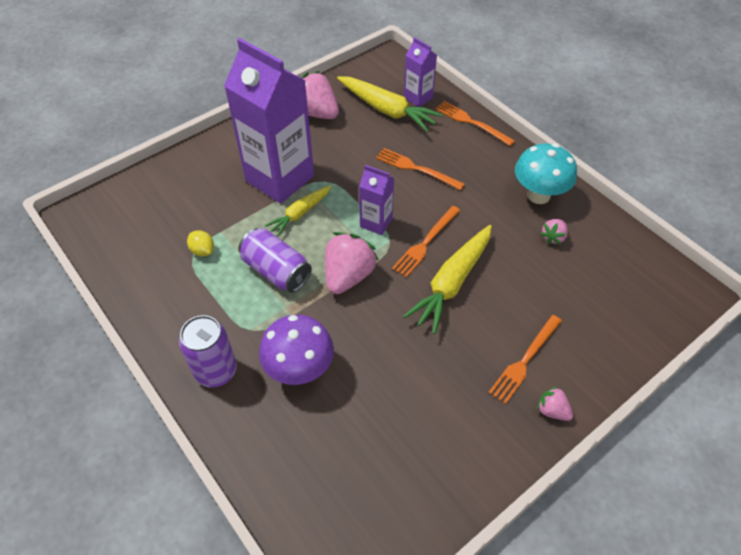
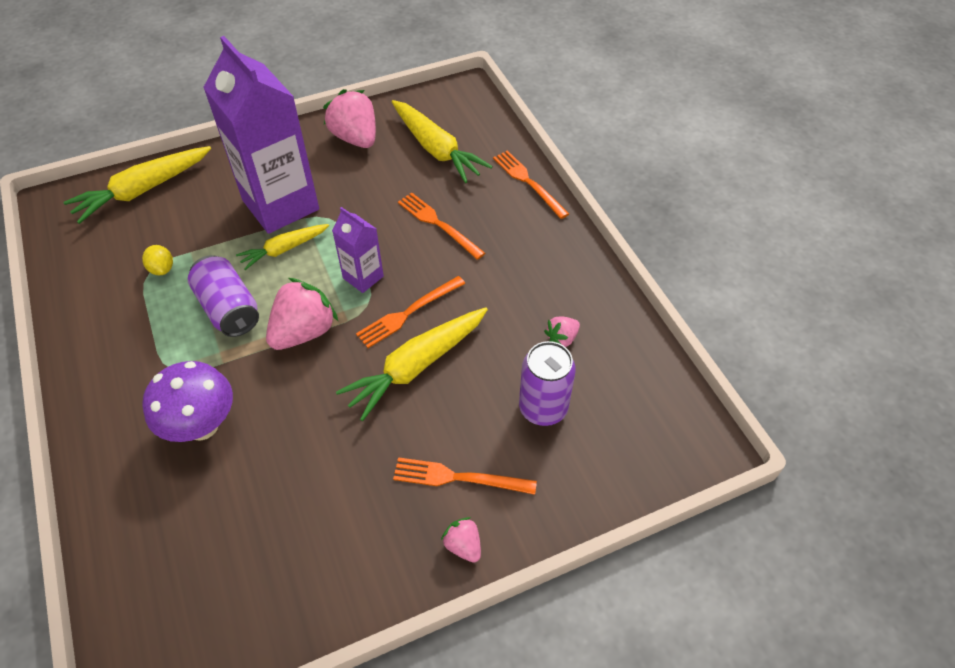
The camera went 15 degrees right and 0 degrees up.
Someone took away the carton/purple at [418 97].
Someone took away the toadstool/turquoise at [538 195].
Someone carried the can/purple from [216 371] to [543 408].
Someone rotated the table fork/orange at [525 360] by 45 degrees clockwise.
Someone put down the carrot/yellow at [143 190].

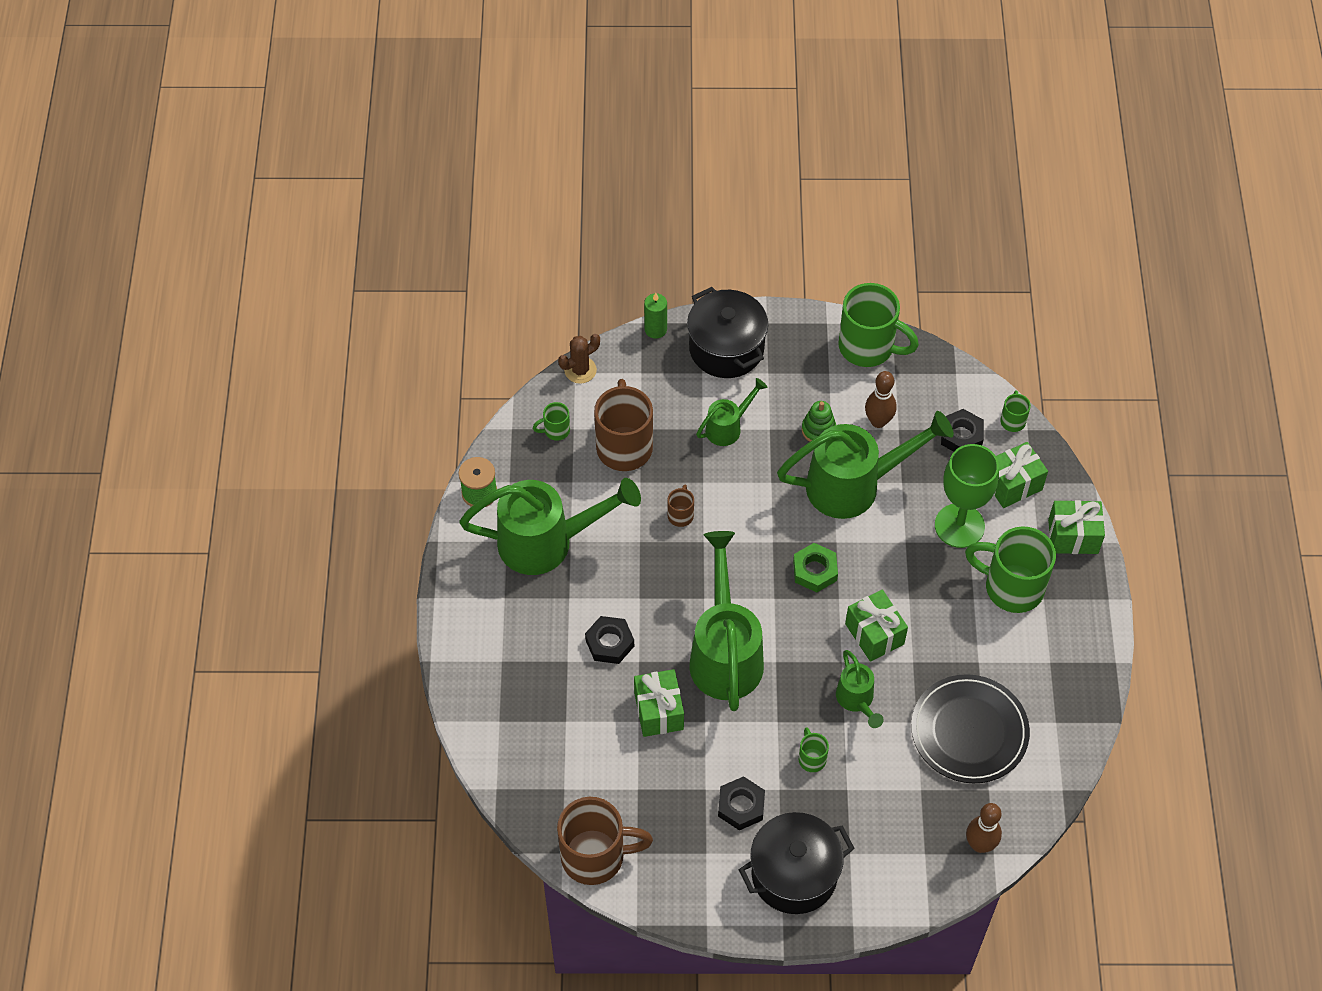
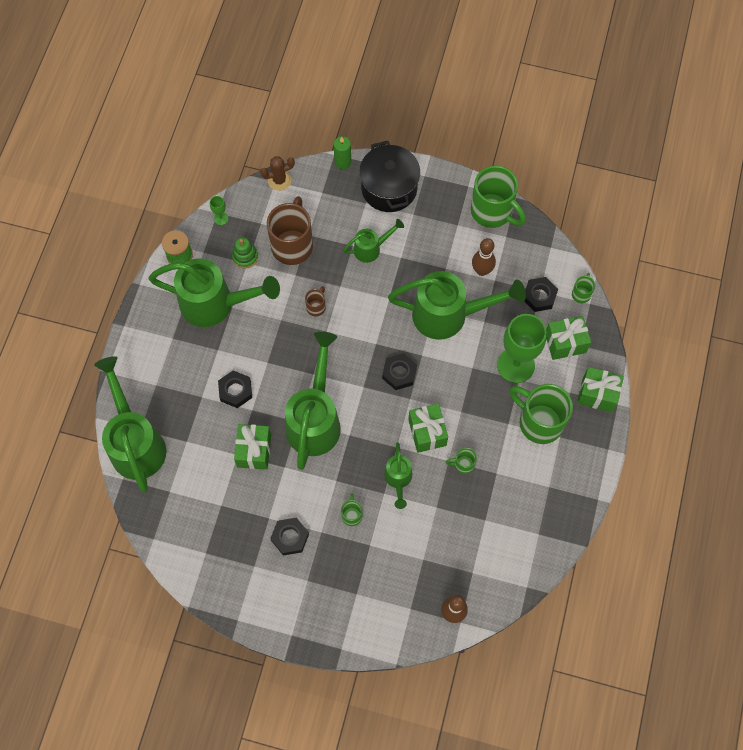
The camera went 15 degrees right and 10 degrees up.
Someone carried the stacking toy/leaf-green from [818 430] to [245 257].
Someone carried the mug/leaf-green from [556 430] to [463 464].
Someone repainted the hexagon nut/leaf-green at [815 571], which became the hexagon nut/ebony at [399 373].
Someone took away the dinner plate/ebony at [969 731].
Someone took away the mug/brown at [595 856].
Someone took away the cooking pot/ebony at [794 874].
Someone put down the chalice/leaf-green at [221 218].
Someone put down the watering can/leaf-green at [135 443].

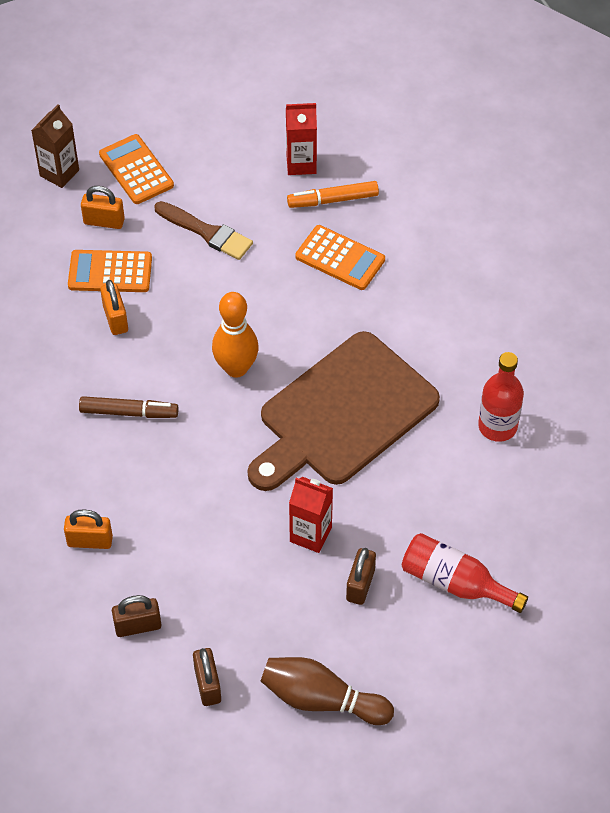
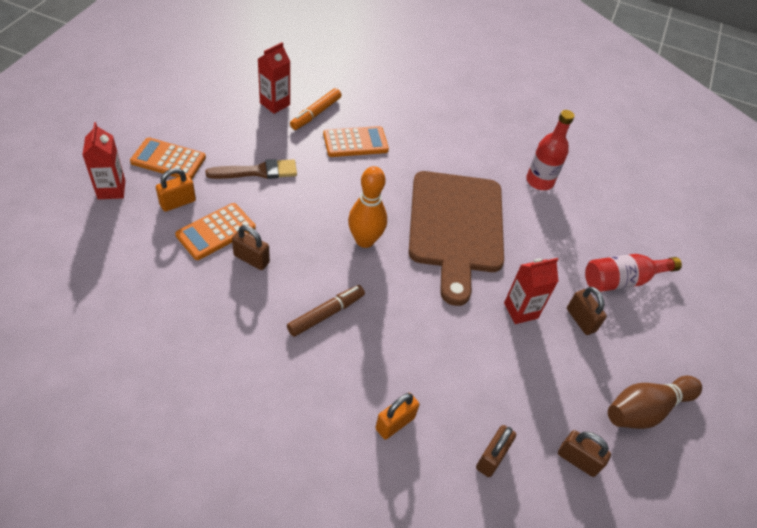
The camera went 50 degrees left and 5 degrees down.
Someone repainted the carton/brown at [59 173], which became the carton/scarlet at [111 189].
Someone repainted the padlock/orange at [115 319], which became the padlock/brown at [251 259].

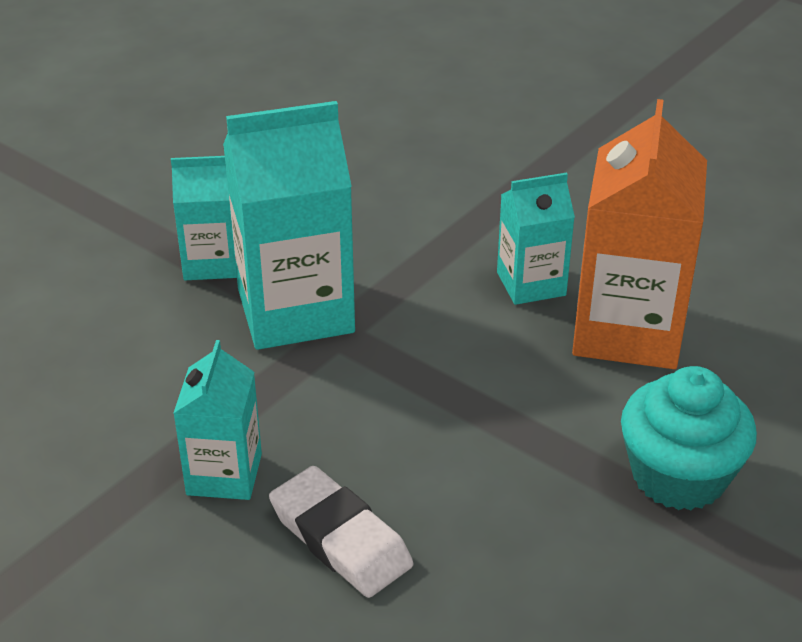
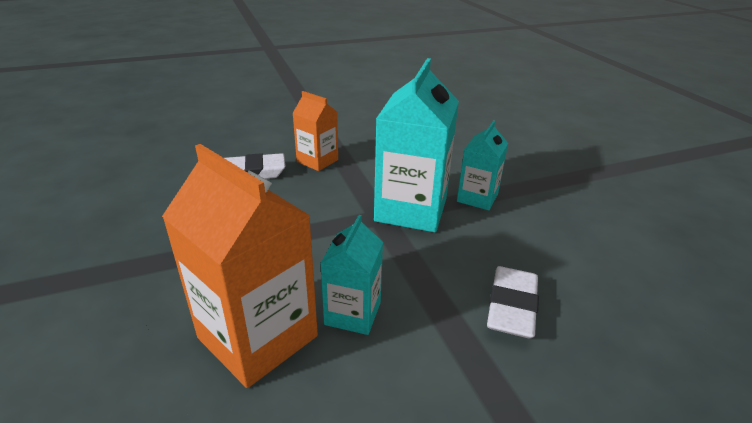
The camera went 120 degrees right and 5 degrees down.
Someone repainted the carton/turquoise at [224 474], which became the carton/orange at [317 161].
Someone took away the fairy cake/turquoise at [678 476].
Someone put down the gum eraser/snow-white at [511 306].

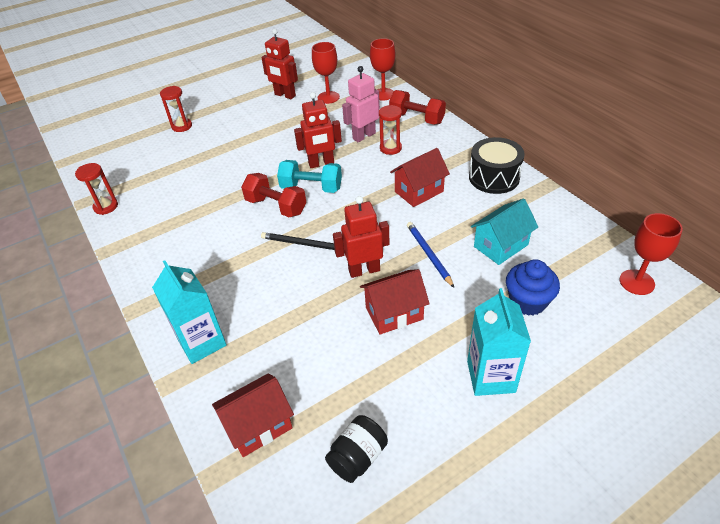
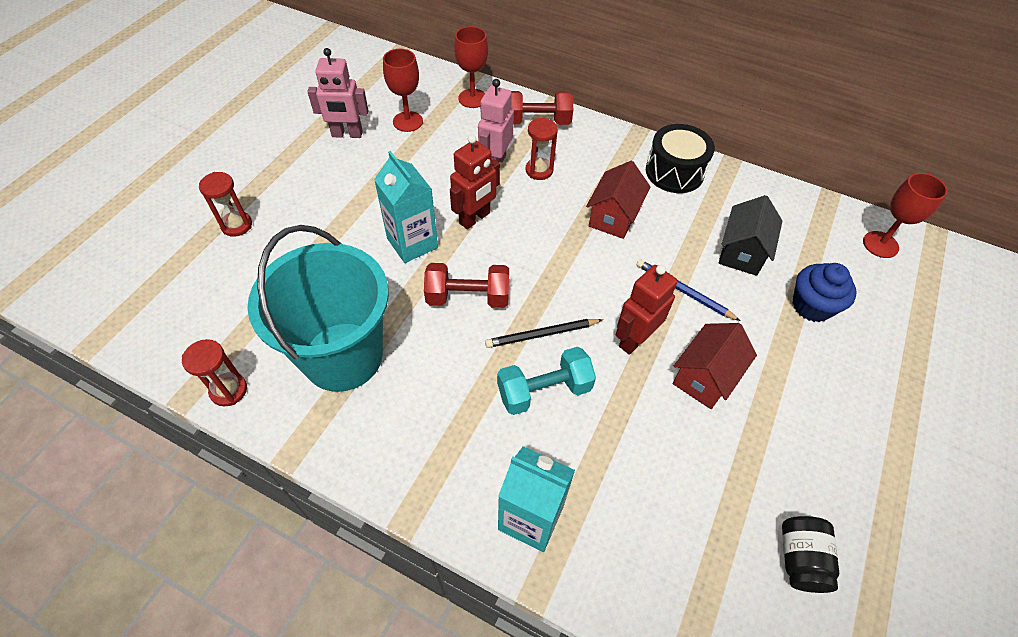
The camera went 35 degrees left and 10 degrees up.
Someone repainted the toy robot/scarlet at [285 95], which became the toy robot/pink at [347 134].
Someone carried the dumbbell/turquoise from [311 188] to [544 390].
Someone repainted the cottage/turquoise at [501 246], which became the cottage/ebony at [742 252].
Someone carried the carton/turquoise from [491 376] to [412 243].
Someone took away the cottage/scarlet at [258 426].
Someone put down the sand bucket/turquoise at [343 356].

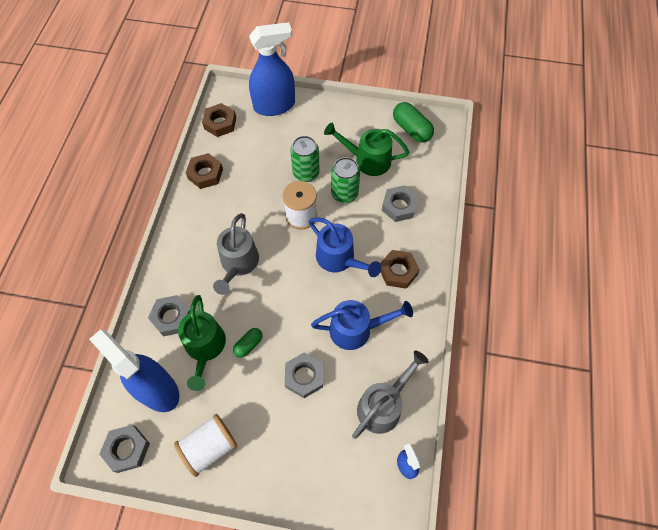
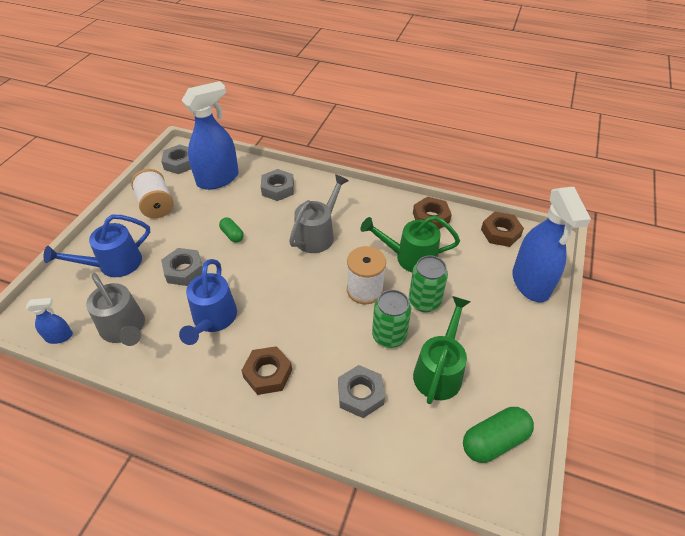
The camera went 100 degrees right and 15 degrees down.
Someone rotated the watering can/gray at [238 264] by 105 degrees clockwise.
Someone carried the watering can/cobalt from [340 259] to [113 265].
Someone carried the watering can/leaf-green from [205 348] to [409 257].

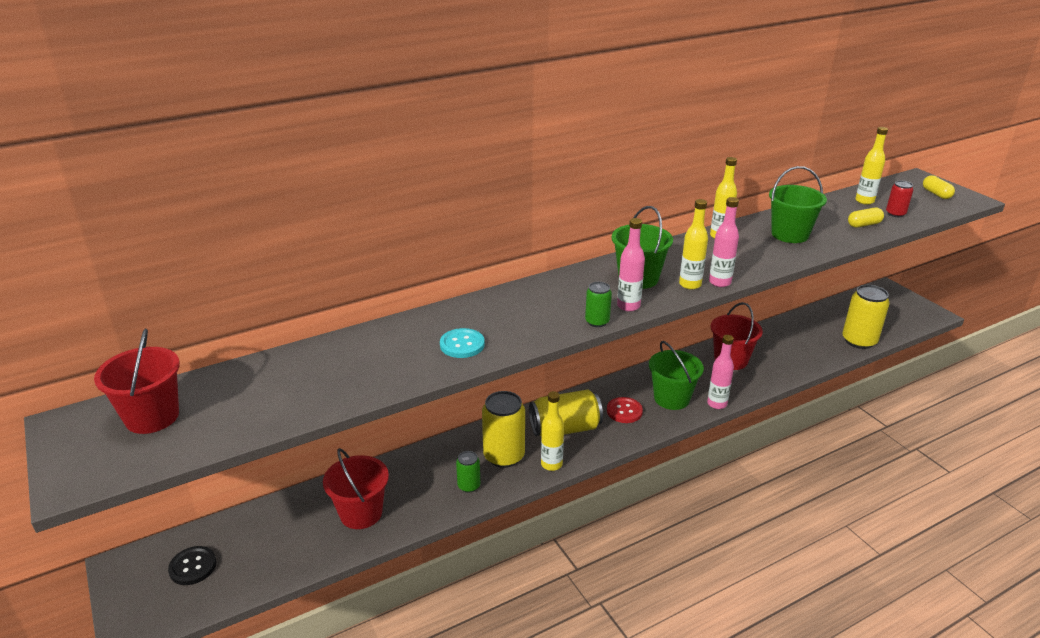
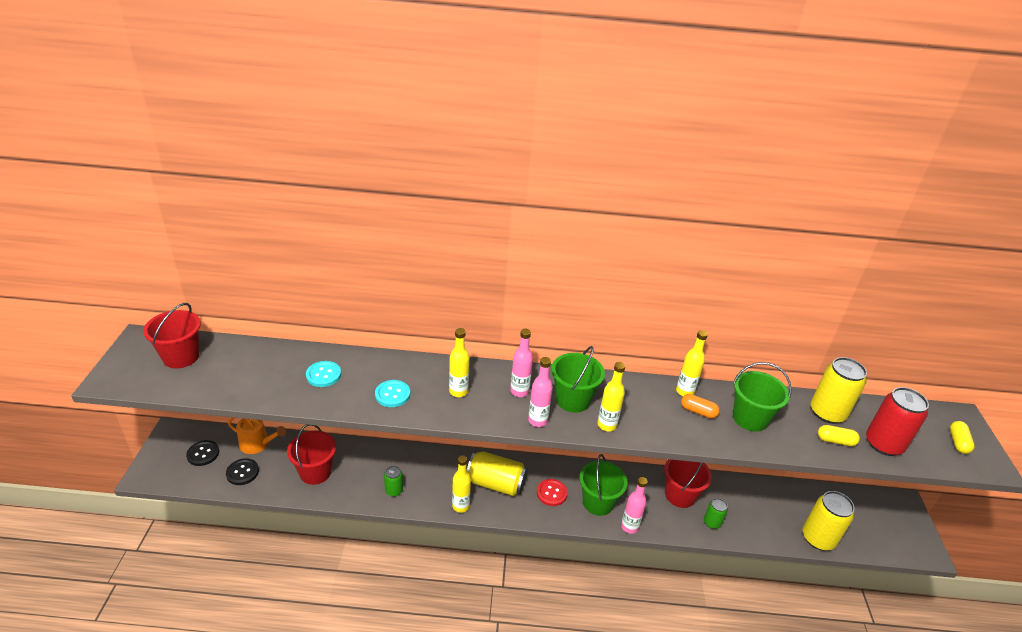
The camera went 30 degrees right and 5 degrees up.
Someone carried the bottle/yellow from [864 201] to [458 391].
Someone scaled the can/scarlet at [895 214] by 1.89.
Someone carried the bottle/pink from [719 282] to [519 391].
Someone carried the can/leaf-green from [597 322] to [712 522].
Someone carried the can/yellow from [504 456] to [827 413].
Someone put down the button/turquoise at [323 375].
Someone put down the pill/orange at [698 411].
Someone put down the watering can/orange at [257 444].
Someone put down the button/ebony at [242 472].

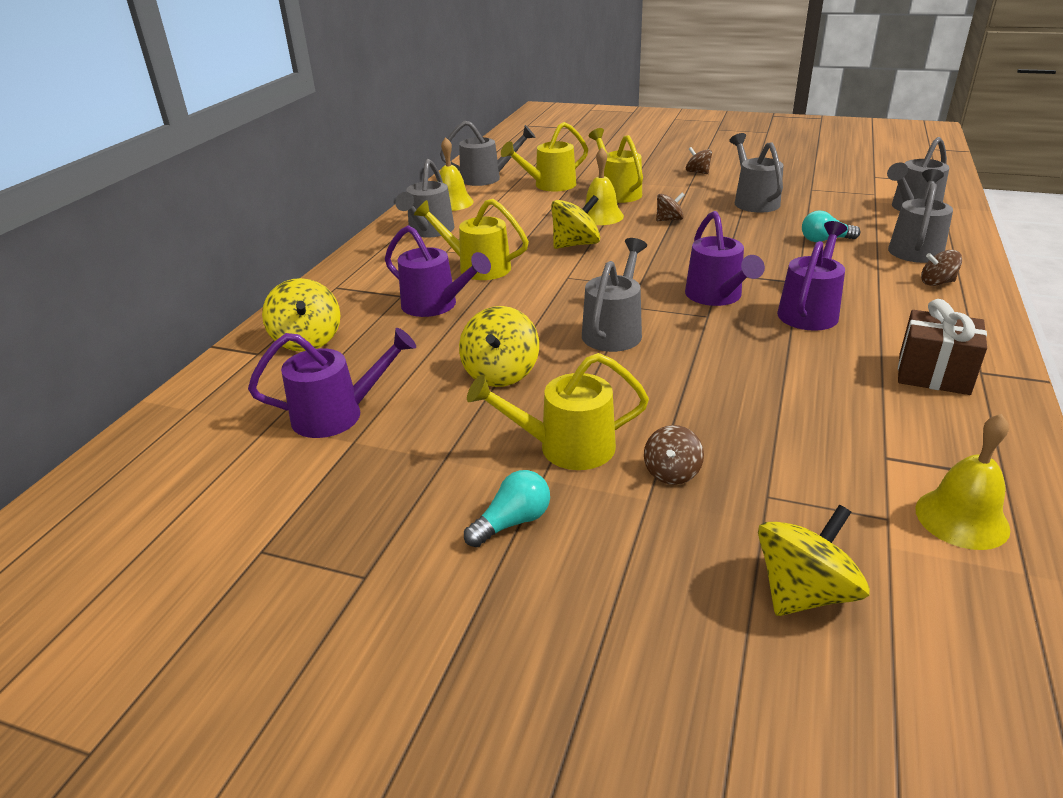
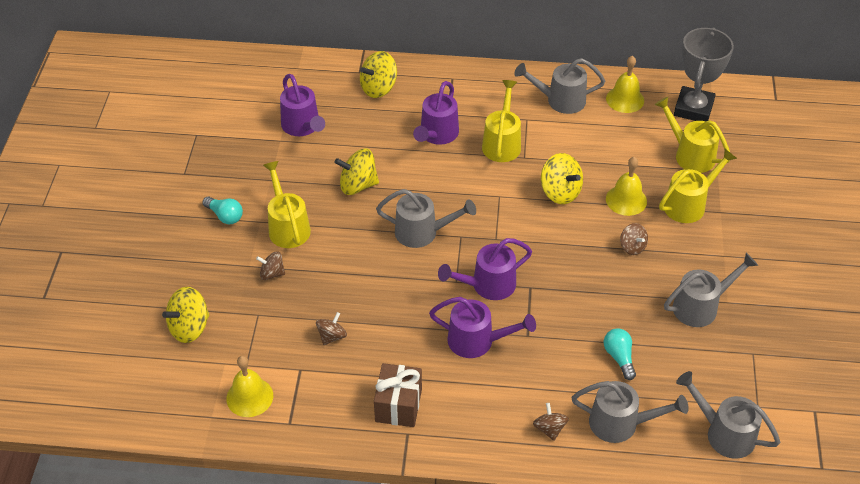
The camera went 75 degrees right and 15 degrees up.
Someone swapped the watering can/gray at [487 178] for the award cup/gray at [693 109].
Someone carried the whirligig/brown from [697 172] to [332 336].
Someone rotated the whirligig/yellow at [804 592] by 105 degrees clockwise.

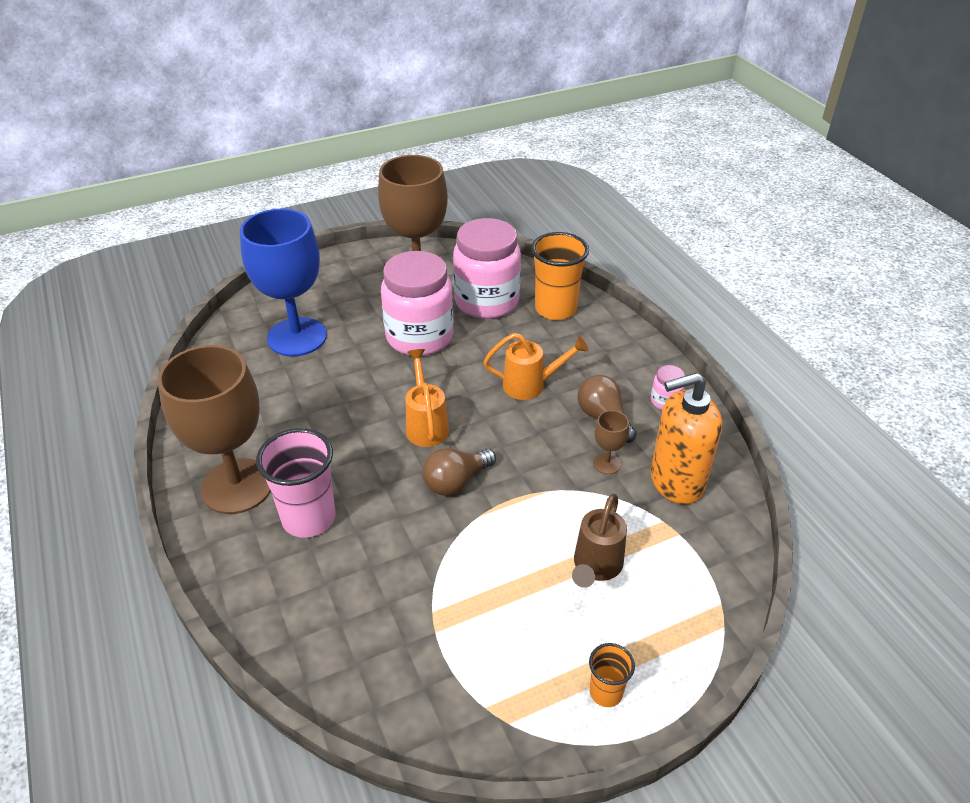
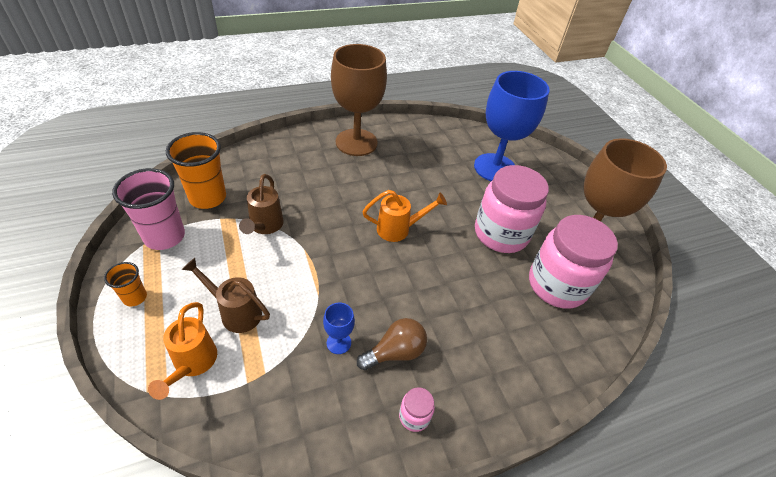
The camera went 90 degrees right and 5 degrees up.
Someone carried the cup/orange from [555 309] to [208 198].
Someone carried the watering can/orange from [531 385] to [192 364].
Someone took away the soap pump/orange at [676 481].
Someone repainted the chalice/brown at [606 463], which became the chalice/cobalt at [338 343].
Someone carried the cup/pink from [309 518] to [164 237].
Someone took away the lightbulb/brown at [456 481].
Someone put down the watering can/brown at [264 226].

